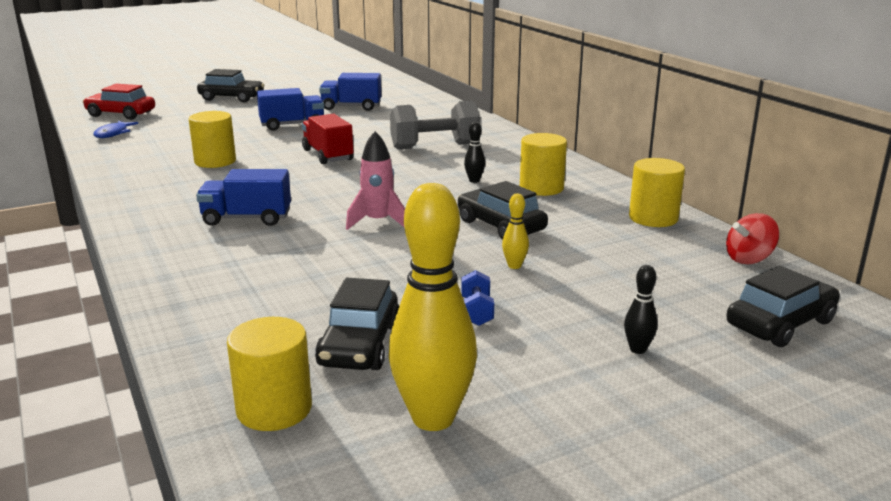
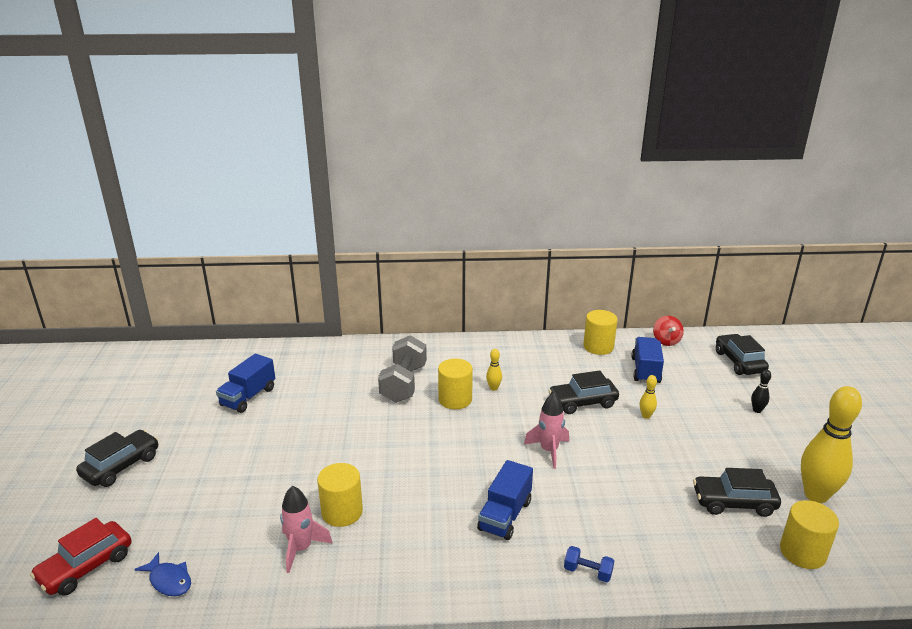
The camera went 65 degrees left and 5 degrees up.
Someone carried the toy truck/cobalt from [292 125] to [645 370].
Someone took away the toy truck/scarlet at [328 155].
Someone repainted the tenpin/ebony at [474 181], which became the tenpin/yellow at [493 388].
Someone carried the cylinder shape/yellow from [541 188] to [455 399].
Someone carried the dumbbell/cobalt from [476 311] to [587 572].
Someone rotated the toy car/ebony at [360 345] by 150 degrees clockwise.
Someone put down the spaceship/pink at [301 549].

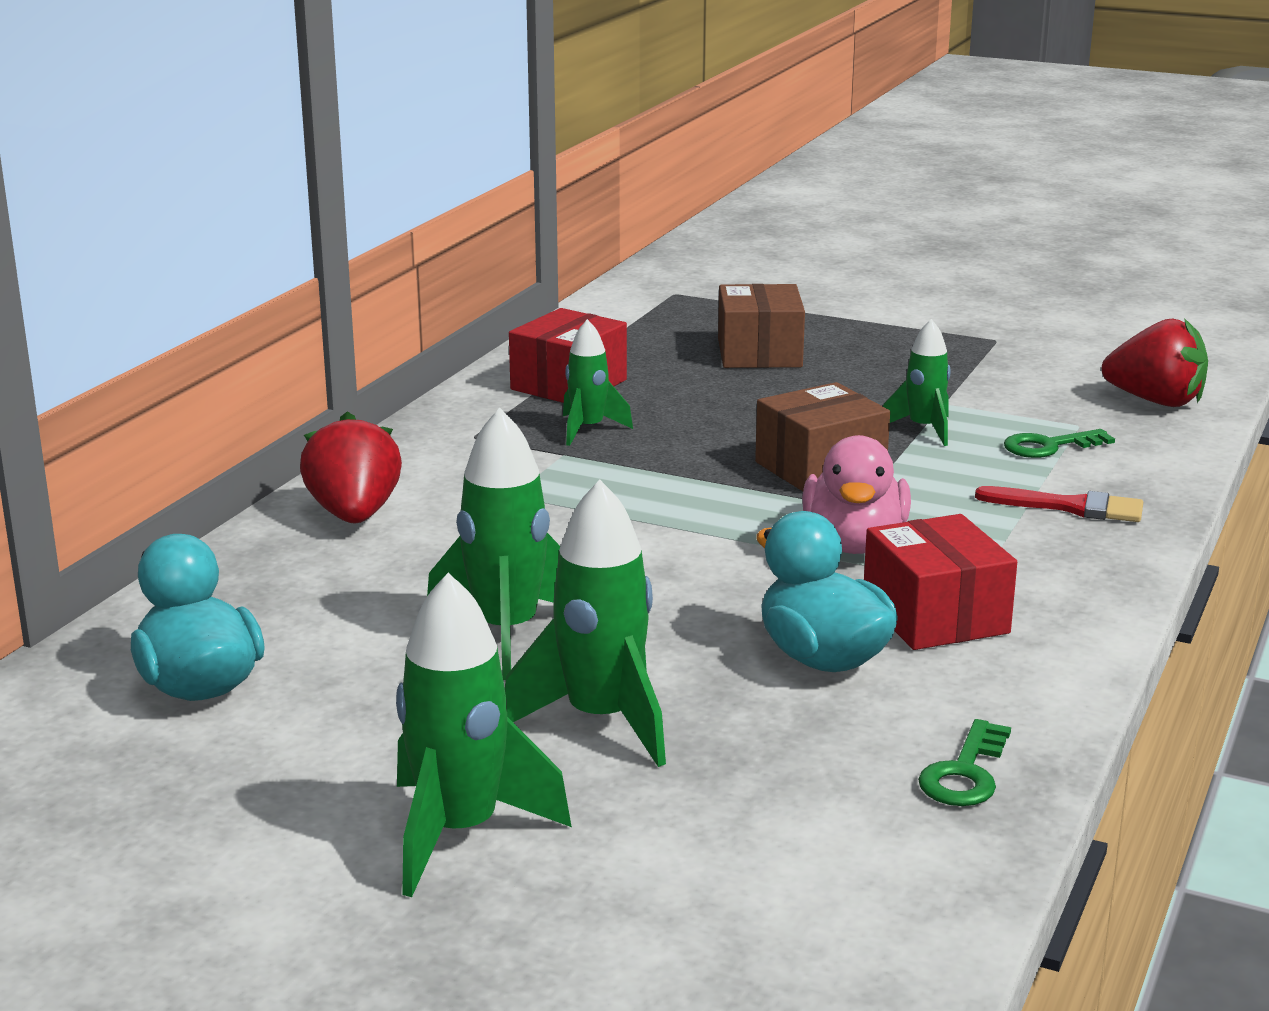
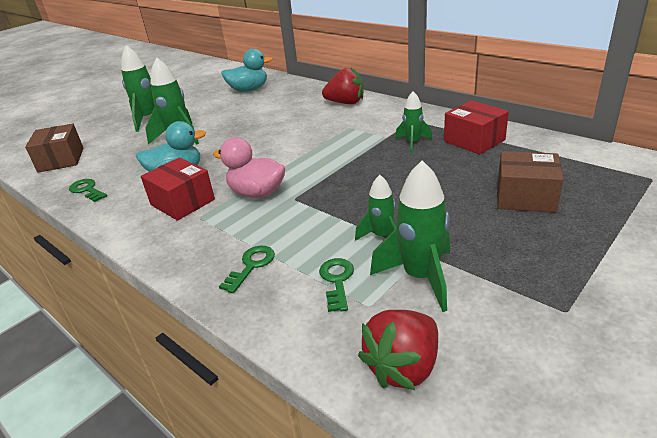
The camera went 110 degrees right and 10 degrees up.
Someone carried the package/brown from [820 468] to [61 160].
Someone carried the spaceship/leaf-green from [506 633] to [420 277].
Someone swapped the brush/scarlet at [1070 507] for the latchkey/leaf-green at [251 266].
Someone rotated the package/scarlet at [935 616] by 45 degrees clockwise.

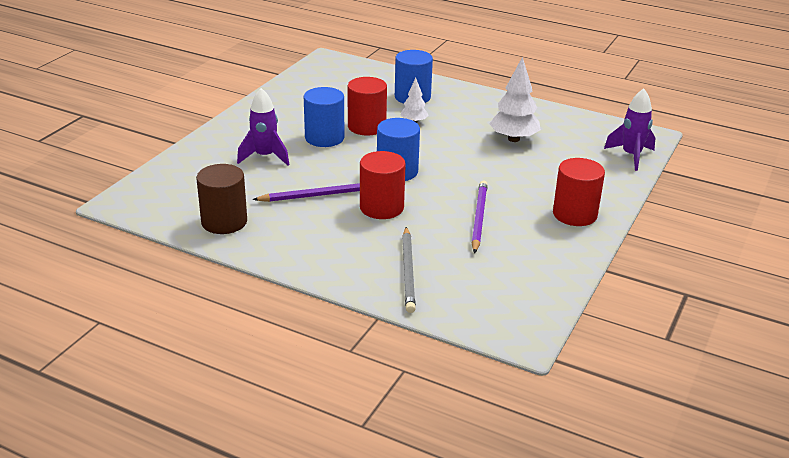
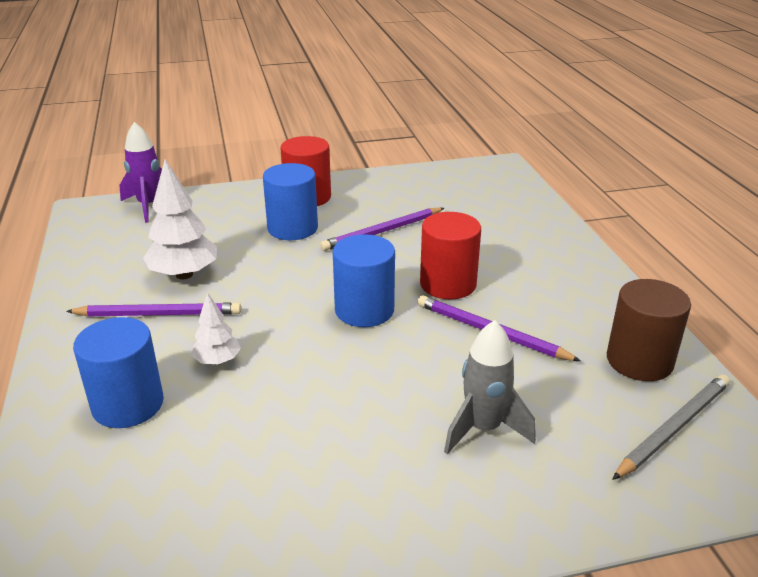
The camera went 130 degrees left and 0 degrees up.
Someone took away the cylinder shape/scarlet at [367 126].
Someone carried the cylinder shape/cobalt from [324 138] to [292 228].
Someone repainted the spaceship/purple at [265 157], which became the spaceship/gray at [483 429].
Someone carried the pencil/gray from [408 271] to [673 428].
Someone put down the pencil/purple at [159 314].

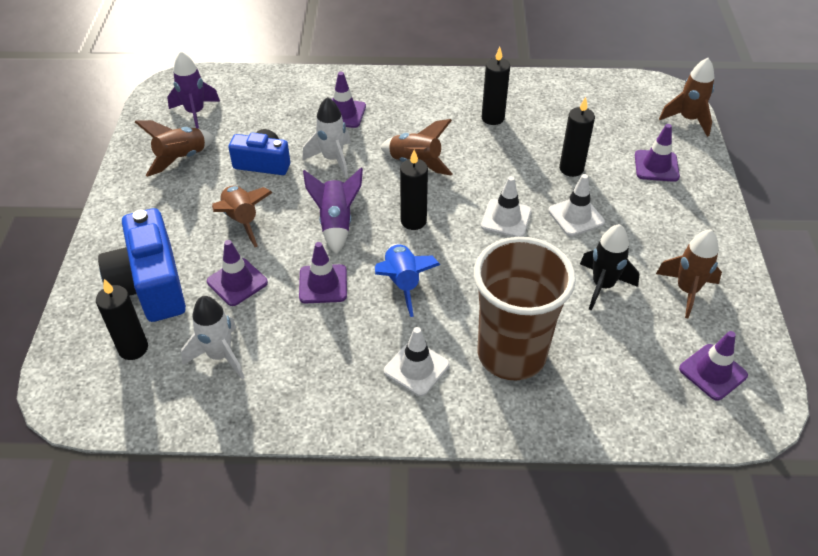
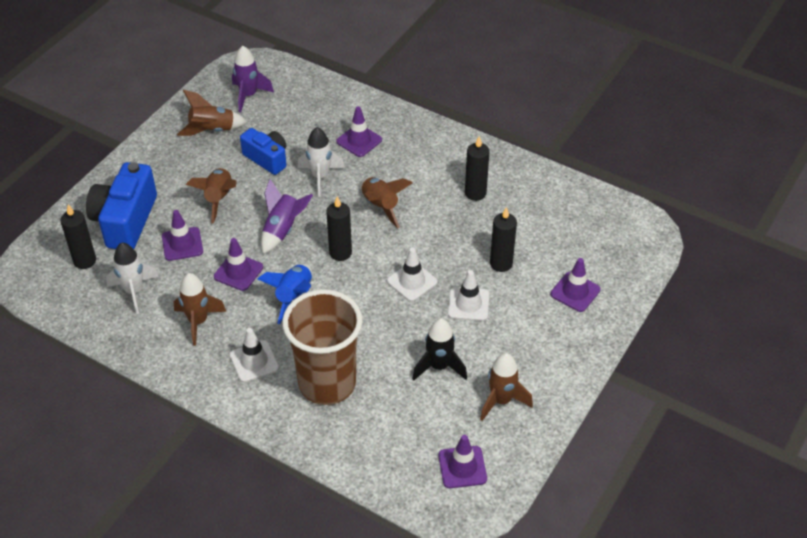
The camera went 30 degrees right and 0 degrees up.
Someone carried the spaceship/brown from [688 120] to [198 322].

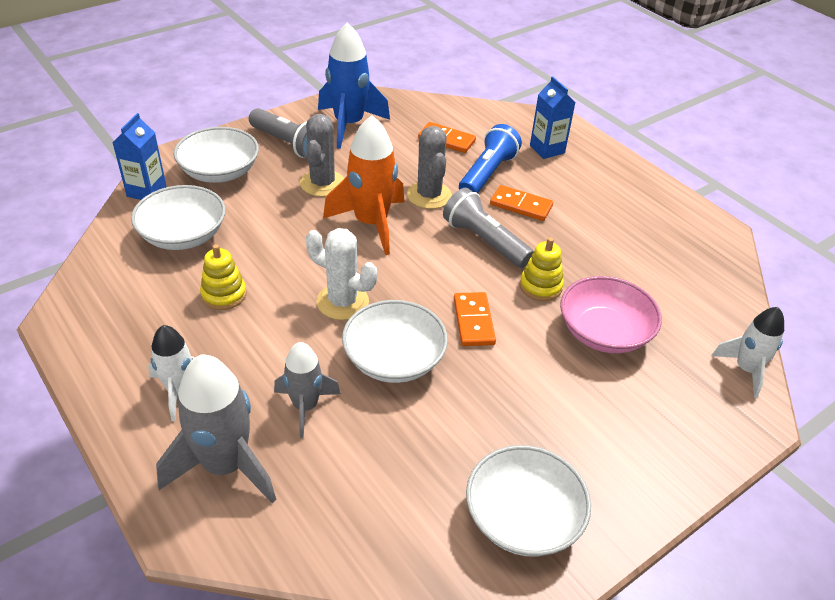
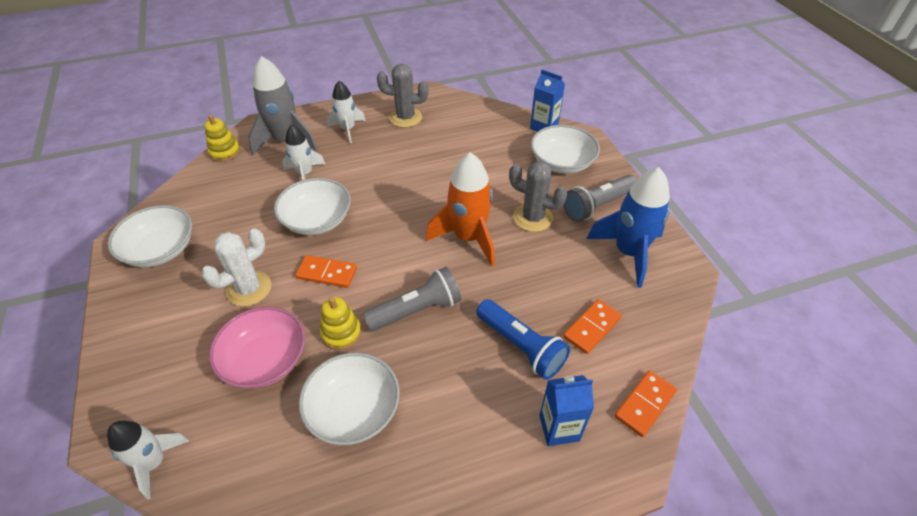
The camera went 110 degrees right and 5 degrees up.
Someone carried the cactus/gray from [429 195] to [405 118].
Someone carried the deep dish/snow-white from [183 235] to [354 410].
Someone carried the domino/orange from [521 205] to [645 404].
Someone carried the cactus/snow-white from [342 302] to [249 289].
Someone carried the stacking toy/yellow from [224 294] to [225 152].
Someone repainted the spaceship/gray at [305 406], which became the spaceship/snow-white at [305 174].

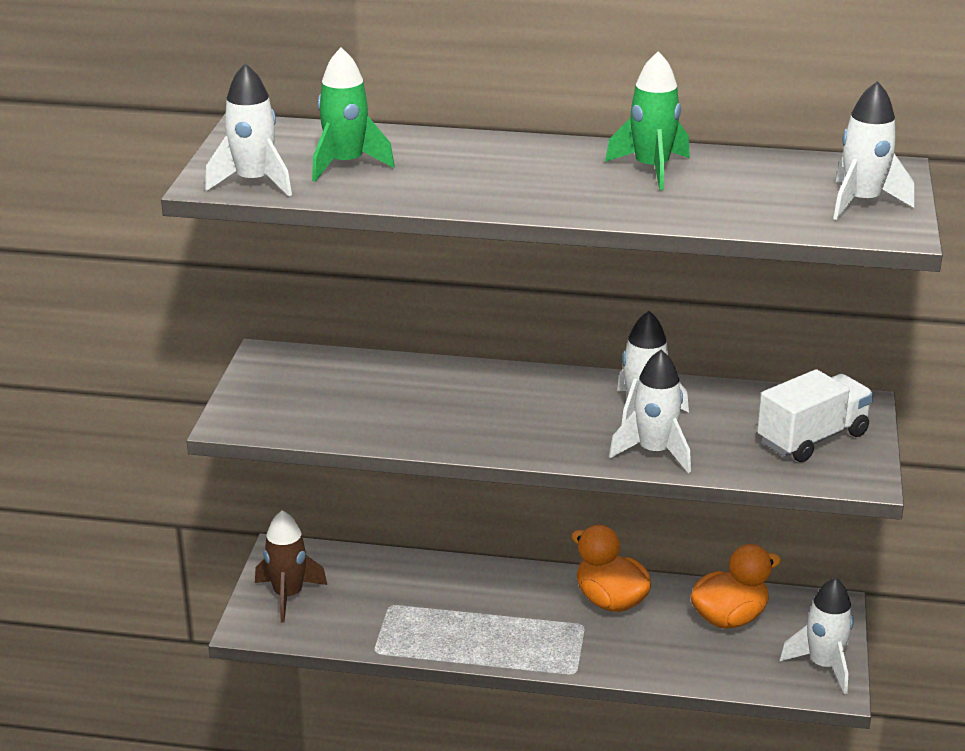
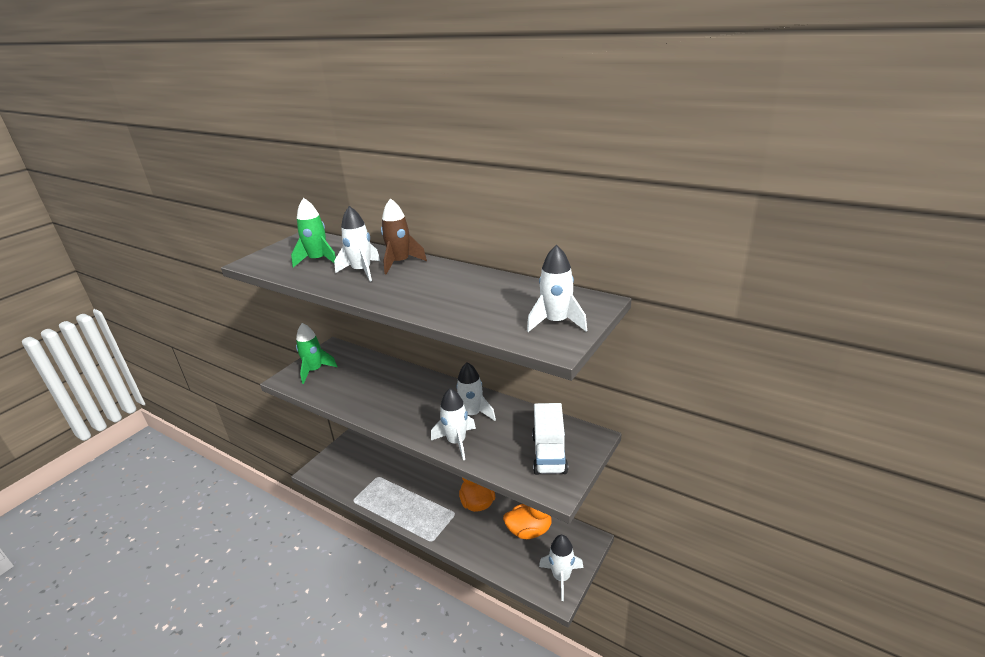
The camera went 25 degrees right and 0 degrees up.
Someone carried the spaceship/leaf-green from [651 169] to [315 370].
Someone carried the spaceship/snow-white from [254 182] to [362 271].
Someone rotated the toy truck/snow-white at [812 438] by 105 degrees clockwise.
Someone carried the spaceship/brown from [288 595] to [400 263].

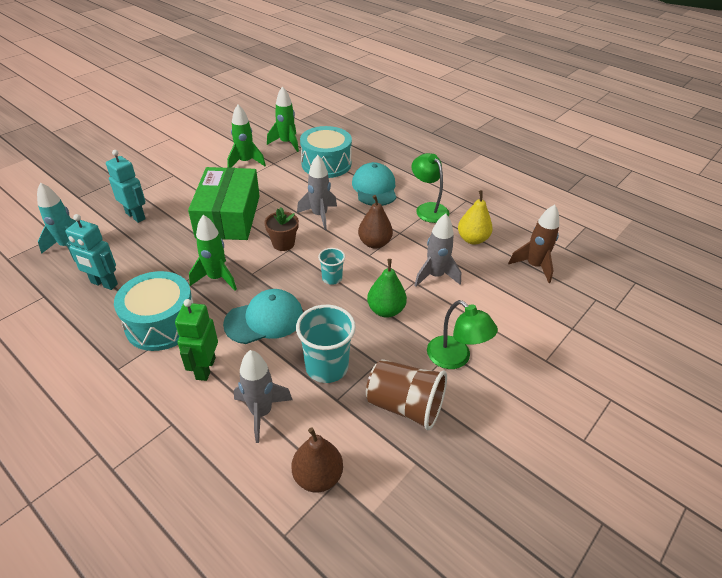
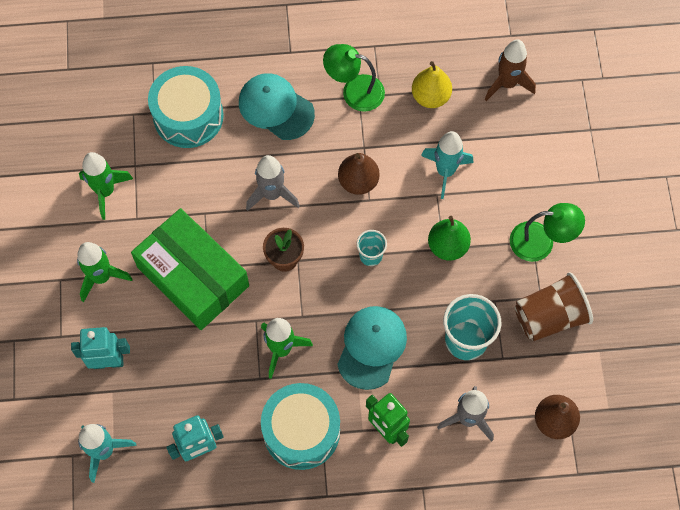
The camera went 45 degrees left and 25 degrees up.
Someone carried the spaceship/leaf-green from [286 143] to [101 277].
Someone repainted the spaceship/gray at [435 276], which became the spaceship/turquoise at [445 171].

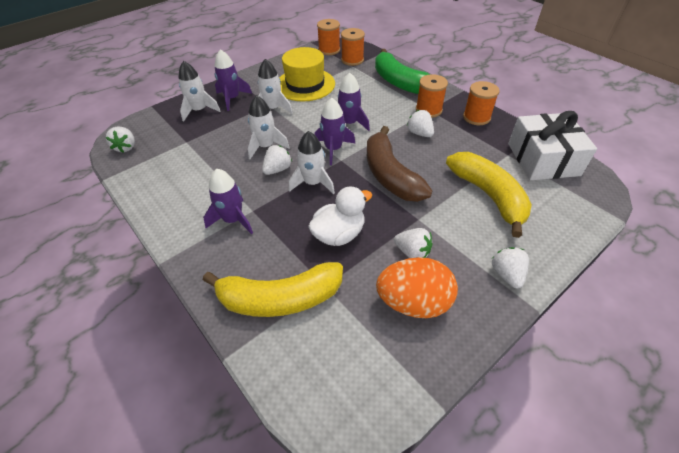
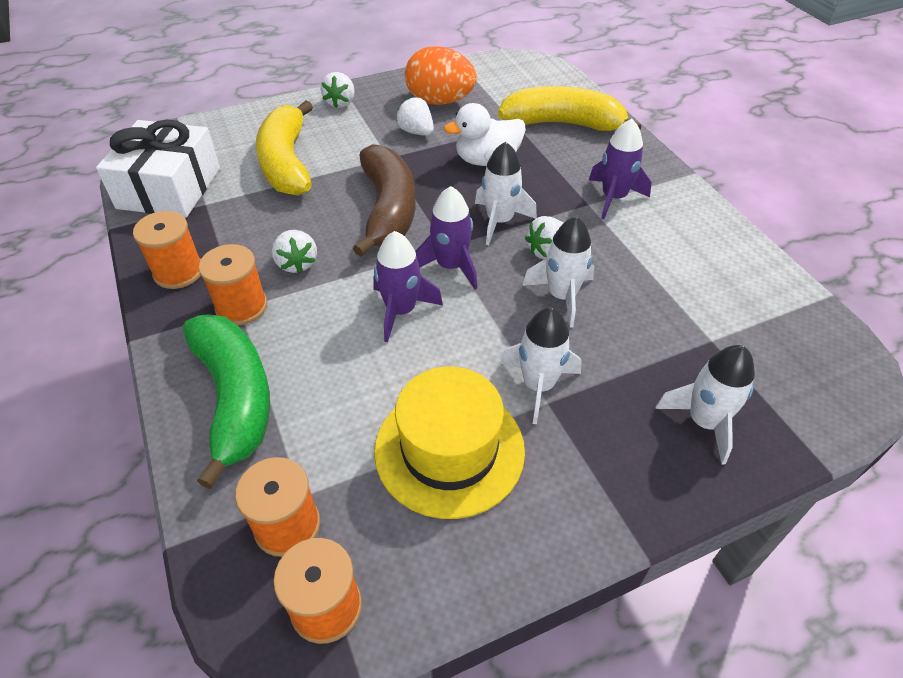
The camera went 165 degrees left and 0 degrees up.
Someone took away the spaceship/purple at [232 99].
Someone took away the toy strawberry/snow-white at [126 147].

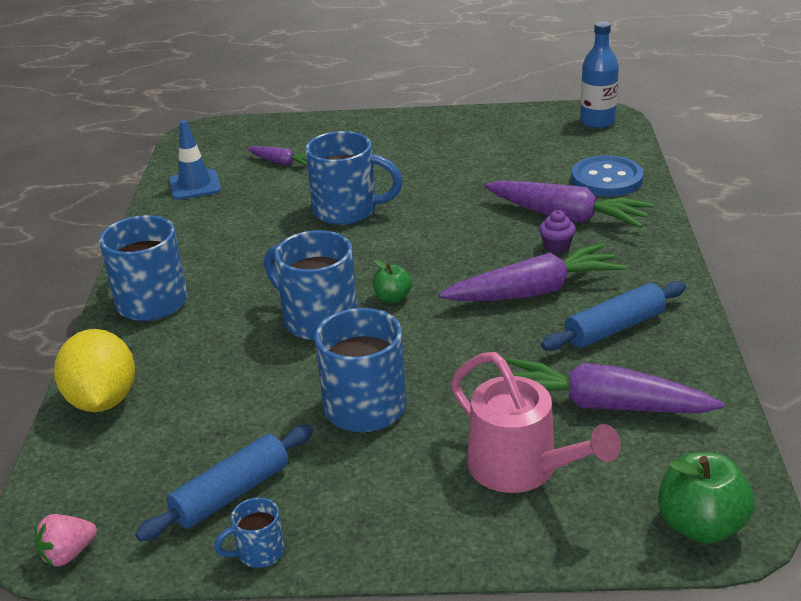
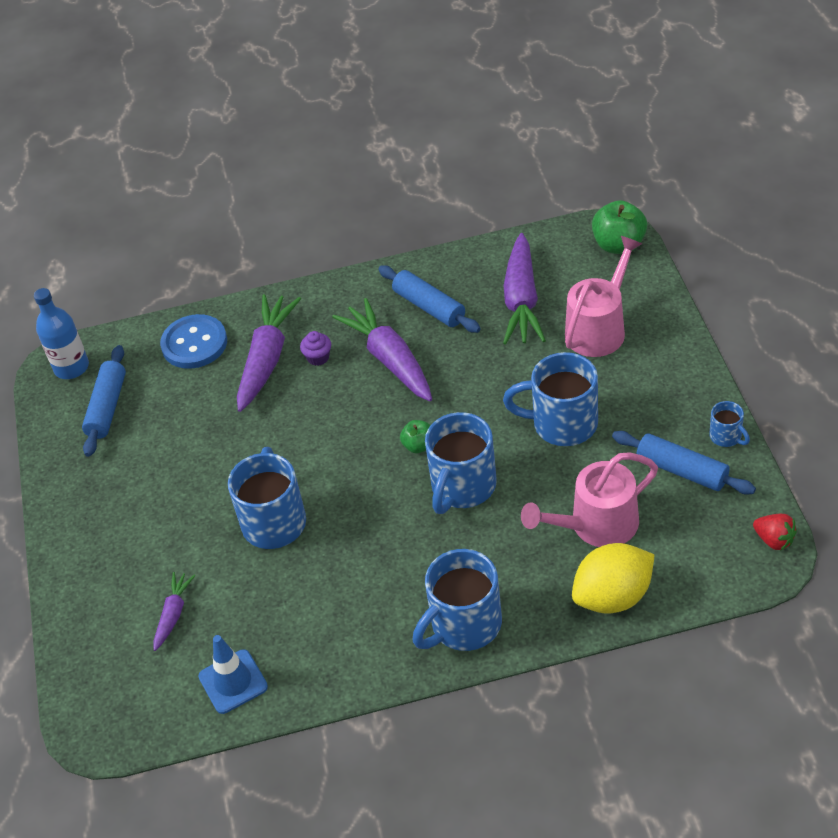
The camera went 100 degrees left and 15 degrees up.
Someone repainted the toy strawberry/pink at [68 554], which became the toy strawberry/scarlet at [774 540].
Someone put down the pastry roller/cobalt at [107 407].
Someone put down the watering can/pink at [597 525].

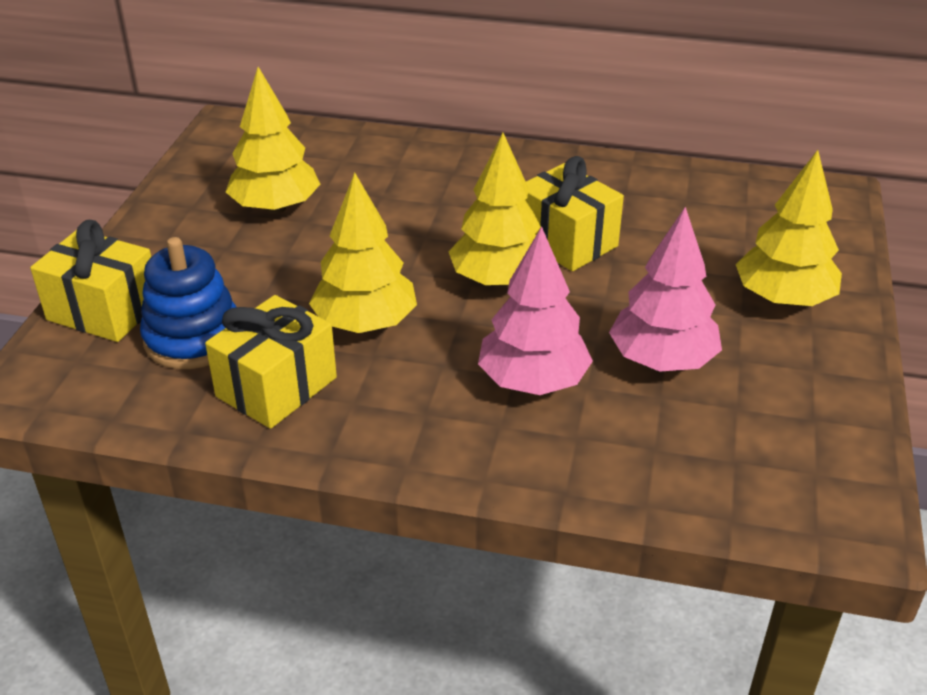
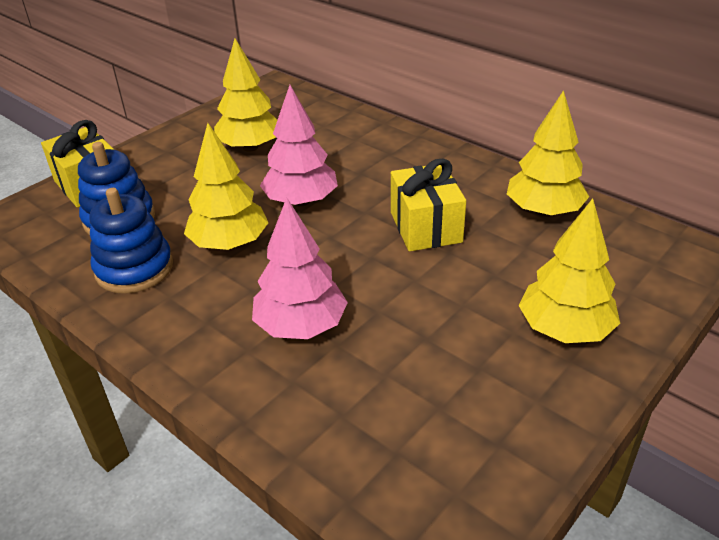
The camera went 30 degrees right and 0 degrees up.
Someone carried the toy tree/yellow from [499 280] to [543 211].
Someone carried the toy tree/pink from [662 360] to [301 201].
Someone swapped the wrapped gift/yellow at [276 387] for the stacking toy/cobalt at [134 268].

